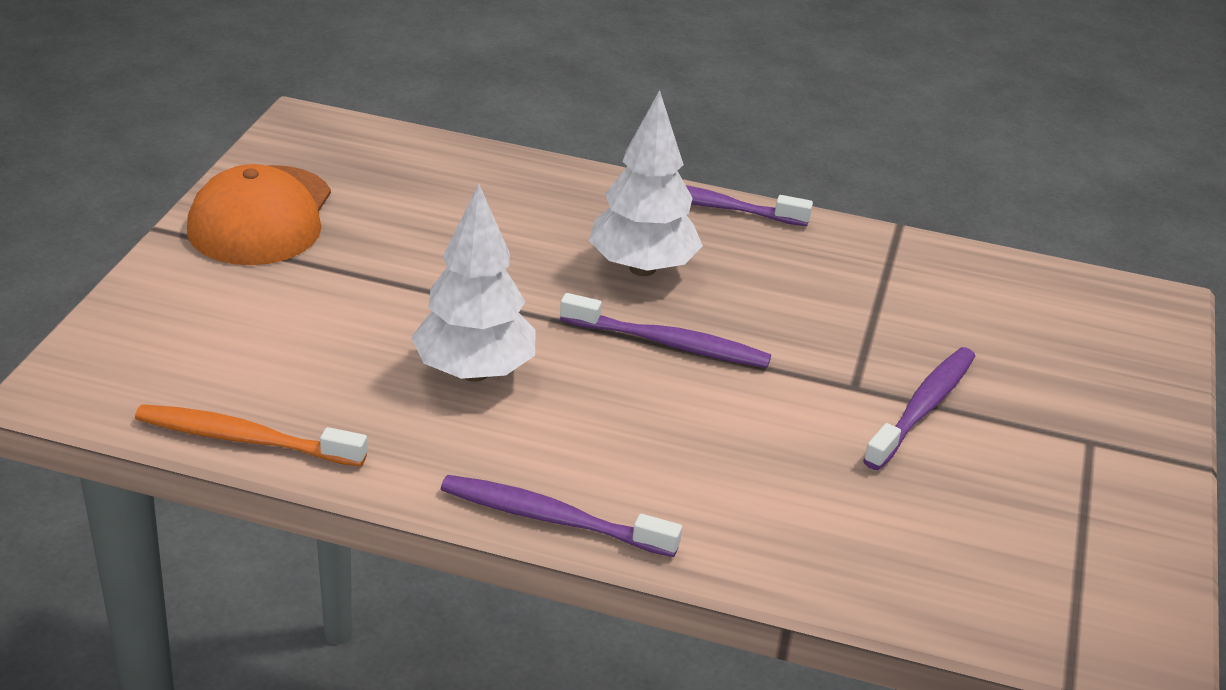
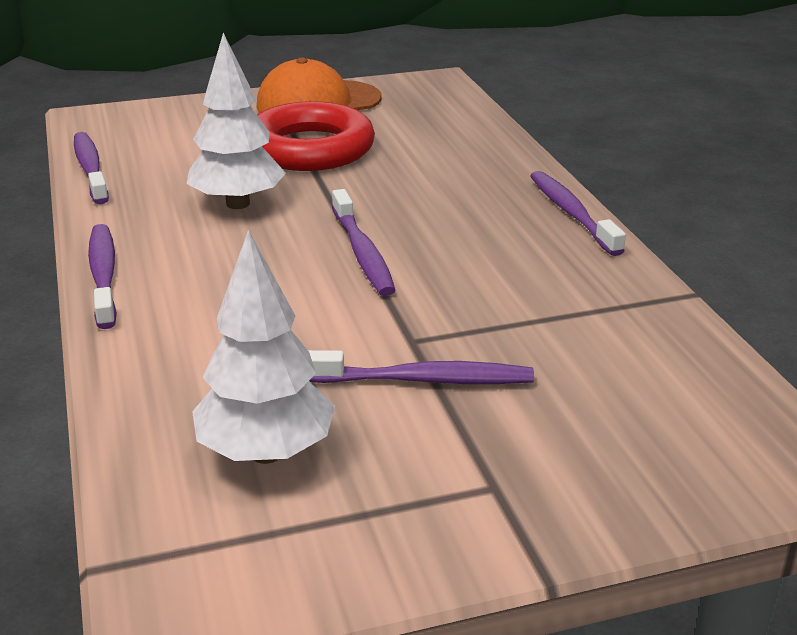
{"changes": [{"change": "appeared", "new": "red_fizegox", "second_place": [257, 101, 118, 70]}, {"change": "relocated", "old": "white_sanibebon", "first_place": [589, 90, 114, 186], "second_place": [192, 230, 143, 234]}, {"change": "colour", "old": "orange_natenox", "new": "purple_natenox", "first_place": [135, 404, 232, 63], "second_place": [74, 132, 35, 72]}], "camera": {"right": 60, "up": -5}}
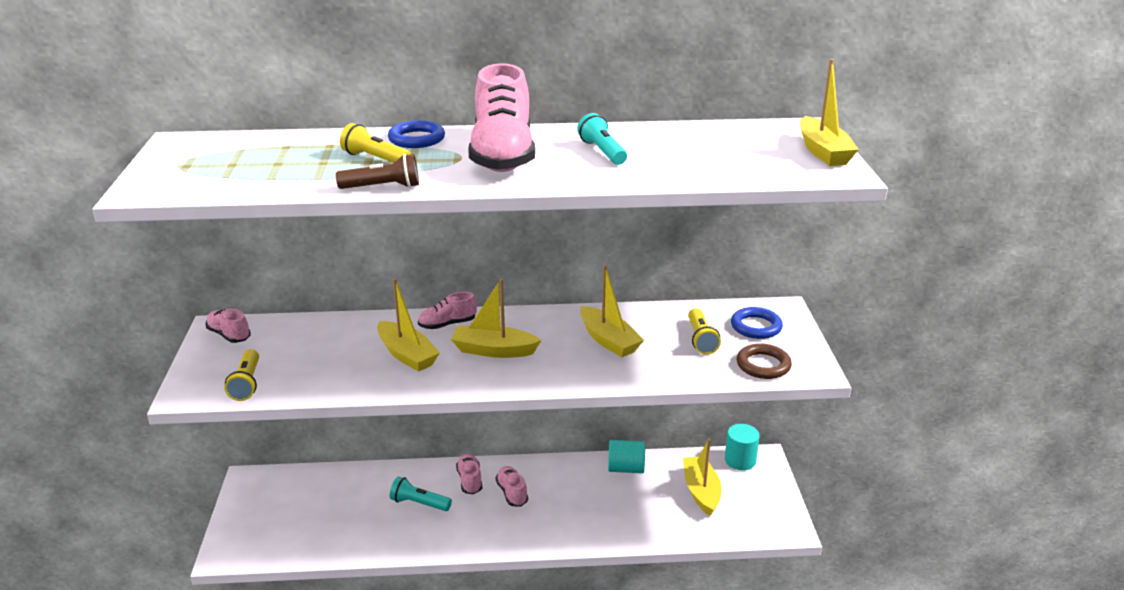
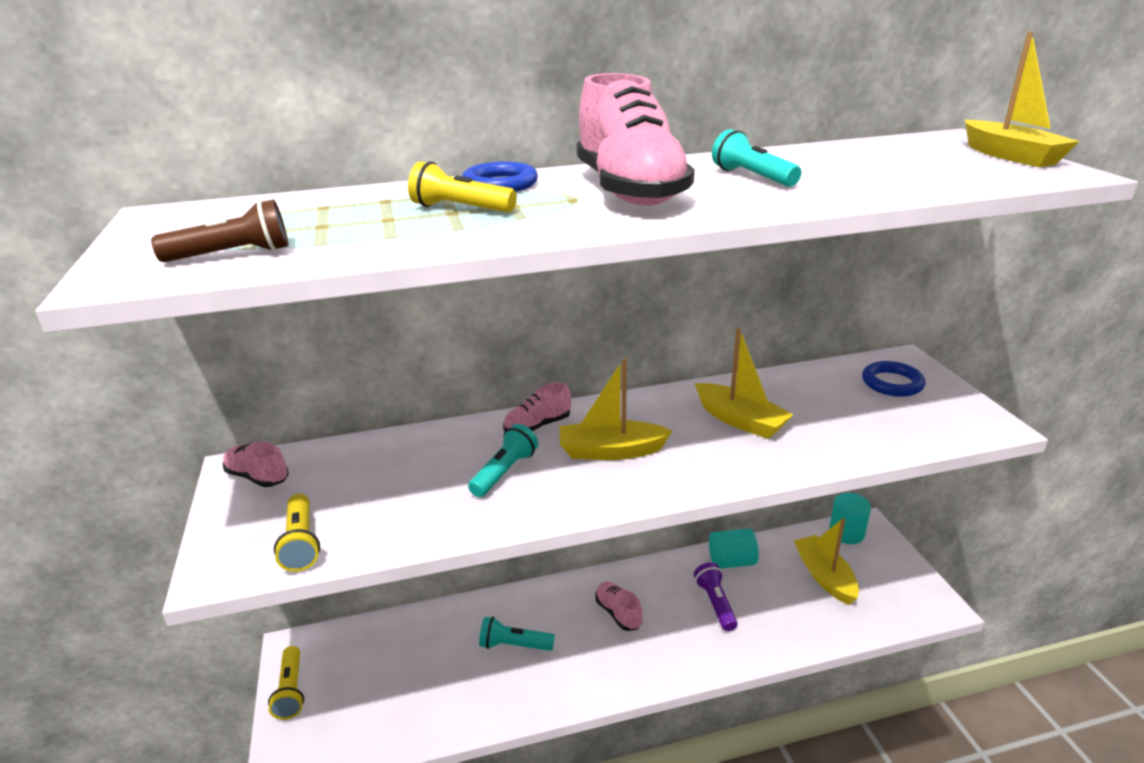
{"changes": [{"change": "missing", "old": "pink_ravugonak", "first_place": [456, 454, 26, 40]}, {"change": "missing", "old": "brown_fizegox", "first_place": [737, 344, 55, 35]}, {"change": "appeared", "new": "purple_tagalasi", "second_place": [694, 562, 43, 69]}, {"change": "relocated", "old": "brown_tagalasi", "first_place": [336, 154, 83, 35], "second_place": [151, 199, 137, 63]}, {"change": "relocated", "old": "yellow_tagalasi", "first_place": [688, 308, 33, 47], "second_place": [268, 646, 36, 74]}, {"change": "exchanged", "old": "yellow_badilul", "new": "turquoise_tagalasi", "first_place": [377, 278, 63, 94], "second_place": [468, 424, 70, 73]}], "camera": {"right": -10, "up": 0}}
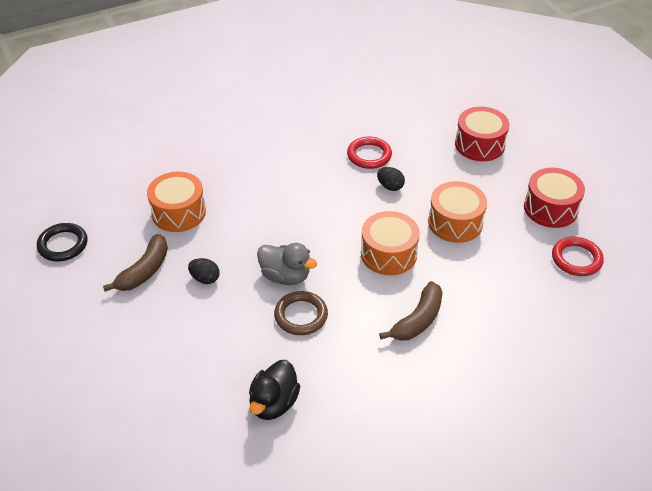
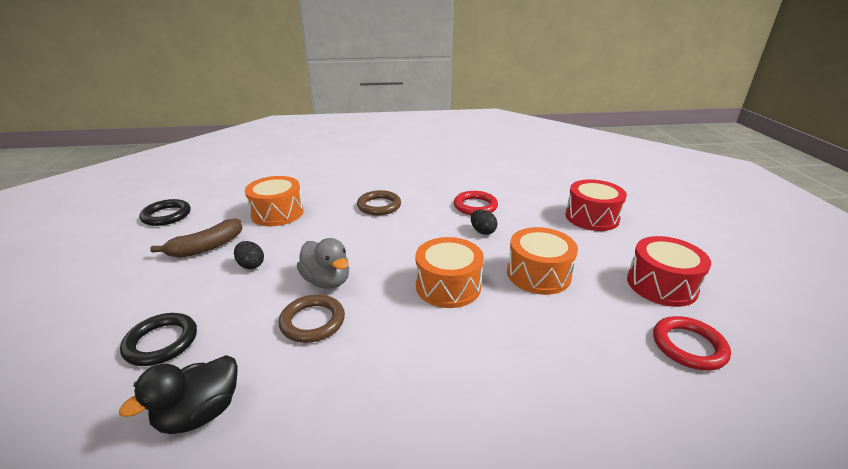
{"changes": [{"change": "missing", "old": "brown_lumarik", "first_place": [379, 281, 63, 60]}, {"change": "appeared", "new": "black_fizegox", "second_place": [120, 313, 77, 53]}, {"change": "appeared", "new": "brown_fizegox", "second_place": [357, 190, 44, 25]}], "camera": {"right": 20, "up": -15}}
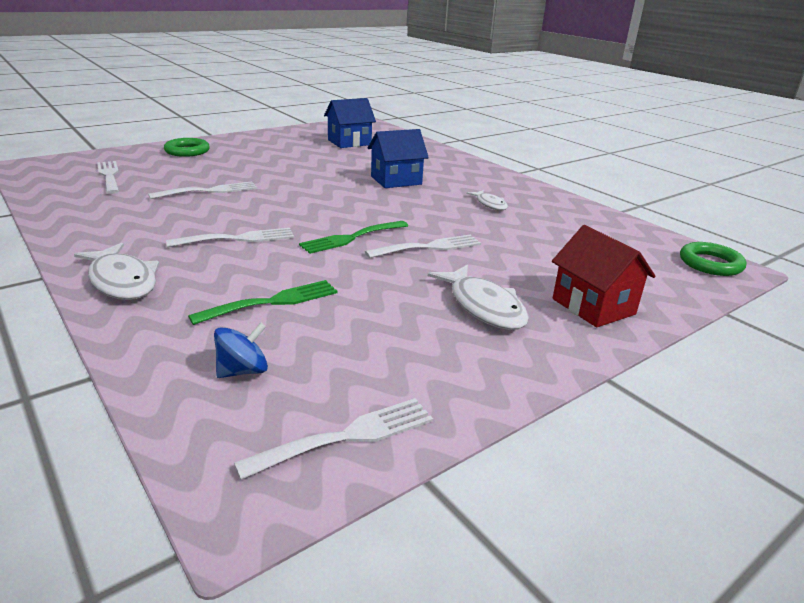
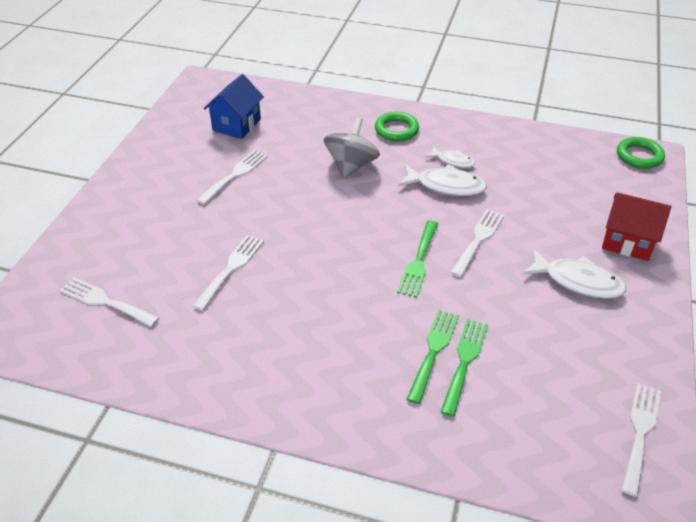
{"changes": [{"change": "missing", "old": "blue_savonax", "first_place": [214, 323, 54, 55]}, {"change": "appeared", "new": "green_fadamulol", "second_place": [406, 309, 53, 95]}, {"change": "relocated", "old": "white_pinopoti", "first_place": [74, 243, 85, 57], "second_place": [398, 164, 89, 32]}, {"change": "relocated", "old": "green_fizegox", "first_place": [164, 138, 46, 19], "second_place": [375, 112, 44, 29]}, {"change": "relocated", "old": "white_fadamulol", "first_place": [166, 228, 128, 19], "second_place": [196, 150, 72, 55]}, {"change": "exchanged", "old": "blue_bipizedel", "new": "grey_savonax", "first_place": [368, 129, 61, 59], "second_place": [324, 118, 56, 60]}], "camera": {"right": -35, "up": 15}}
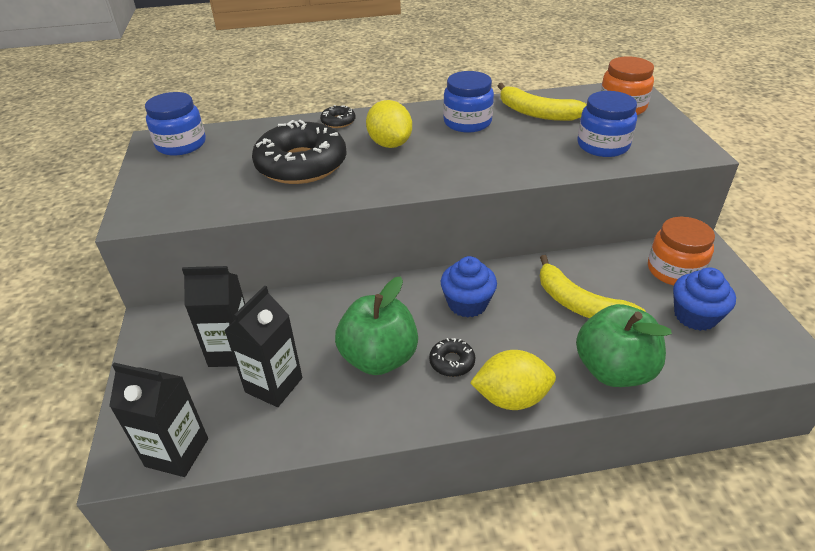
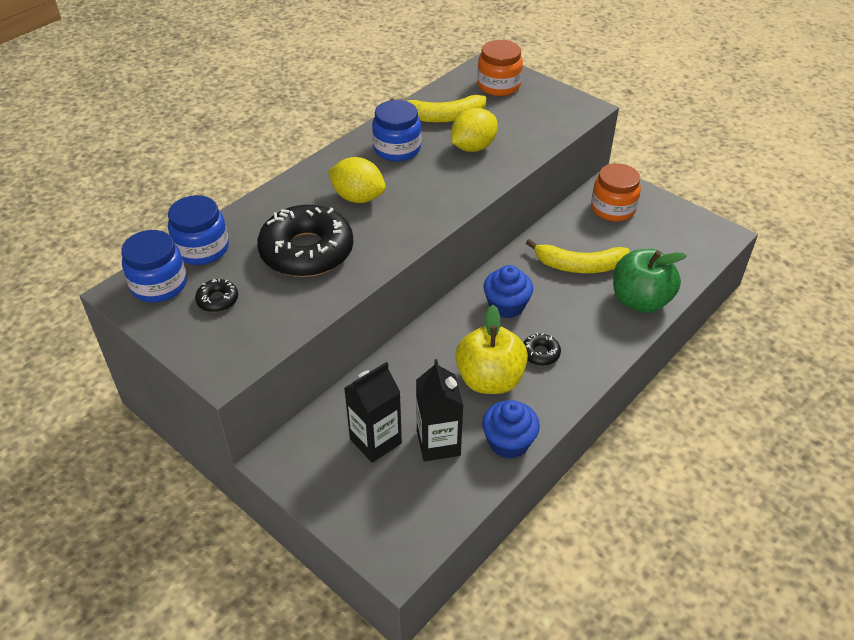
{"changes": [{"change": "missing", "old": "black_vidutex", "first_place": [109, 363, 99, 114]}, {"change": "relocated", "old": "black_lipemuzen", "first_place": [320, 105, 36, 23], "second_place": [195, 279, 43, 33]}, {"change": "relocated", "old": "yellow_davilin", "first_place": [470, 350, 86, 60], "second_place": [451, 108, 47, 44]}, {"change": "relocated", "old": "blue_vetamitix", "first_place": [577, 91, 60, 66], "second_place": [168, 195, 61, 70]}, {"change": "relocated", "old": "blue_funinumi", "first_place": [673, 267, 63, 64], "second_place": [482, 400, 58, 59]}, {"change": "colour", "old": "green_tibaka", "new": "yellow_tibaka", "first_place": [335, 276, 83, 99], "second_place": [455, 305, 73, 89]}], "camera": {"right": -40, "up": 5}}
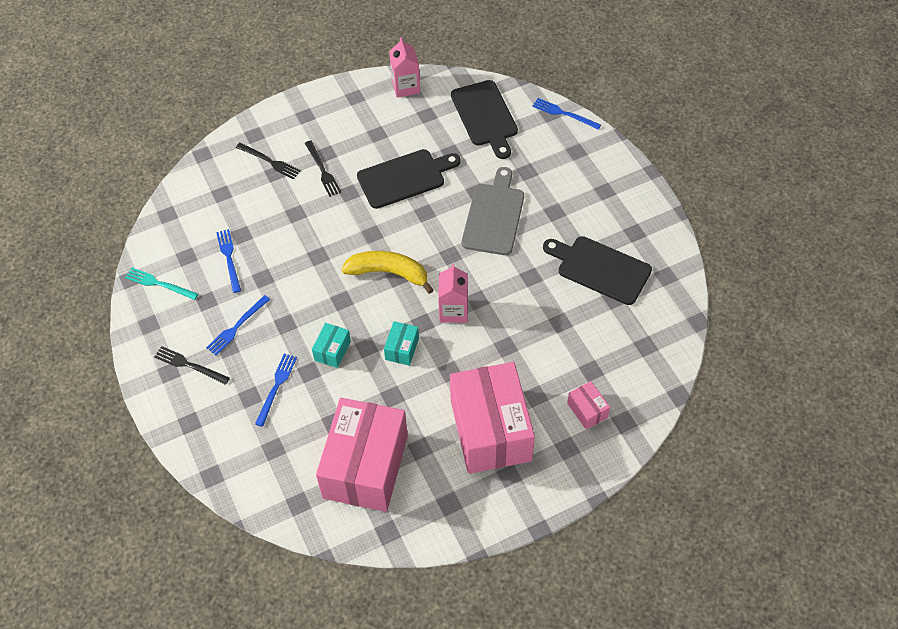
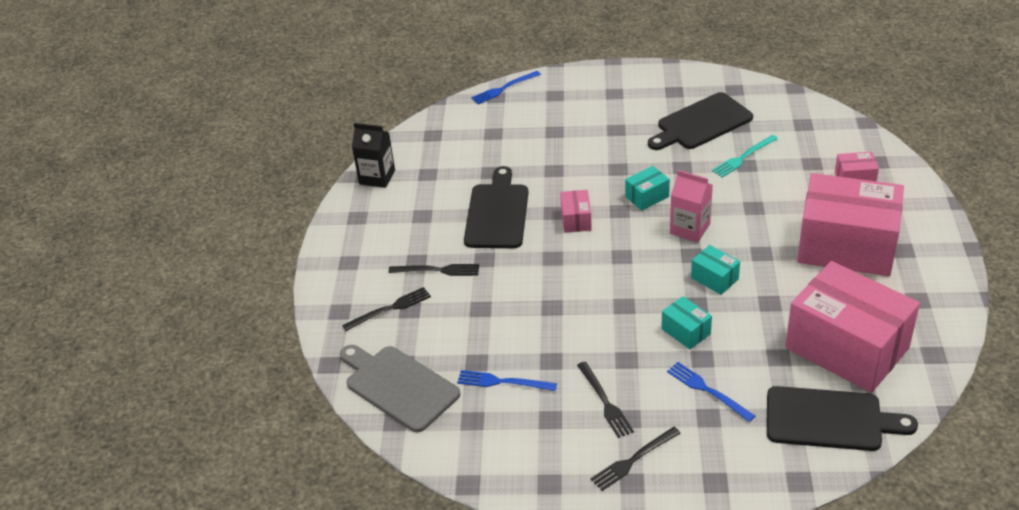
{"changes": [{"change": "missing", "old": "yellow_lumarik", "first_place": [341, 251, 93, 43]}, {"change": "appeared", "new": "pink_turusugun", "second_place": [560, 190, 32, 43]}, {"change": "appeared", "new": "turquoise_turusugun", "second_place": [625, 166, 45, 45]}, {"change": "relocated", "old": "turquoise_fadamulol", "first_place": [125, 268, 73, 32], "second_place": [712, 135, 66, 43]}, {"change": "relocated", "old": "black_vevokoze", "first_place": [451, 80, 67, 79], "second_place": [767, 386, 151, 65]}, {"change": "relocated", "old": "grey_vevokoze", "first_place": [462, 167, 62, 88], "second_place": [340, 345, 120, 87]}, {"change": "colour", "old": "blue_fadamulol", "new": "black_fadamulol", "first_place": [206, 295, 64, 60], "second_place": [577, 361, 57, 77]}, {"change": "colour", "old": "pink_vidutex", "new": "black_vidutex", "first_place": [389, 37, 31, 61], "second_place": [352, 123, 43, 65]}], "camera": {"right": -60, "up": -15}}
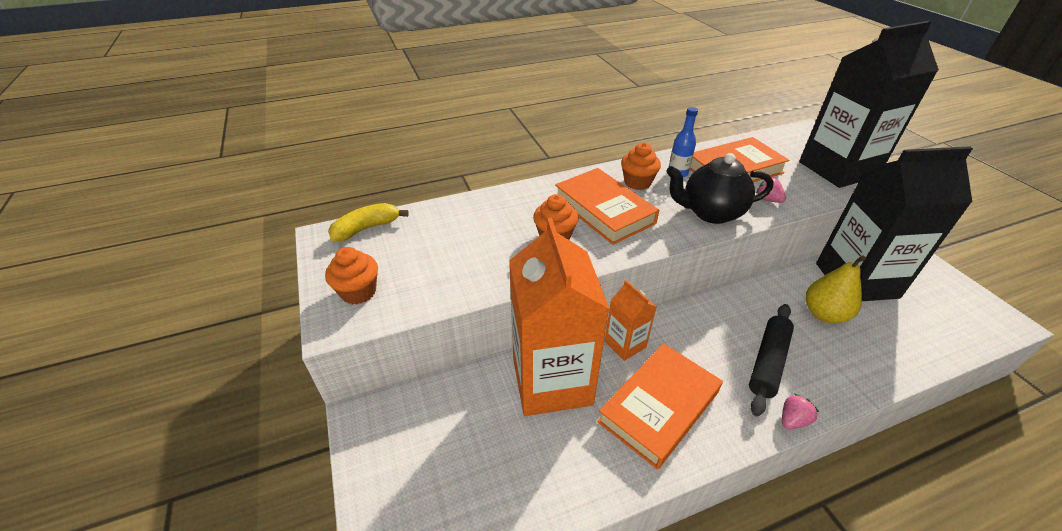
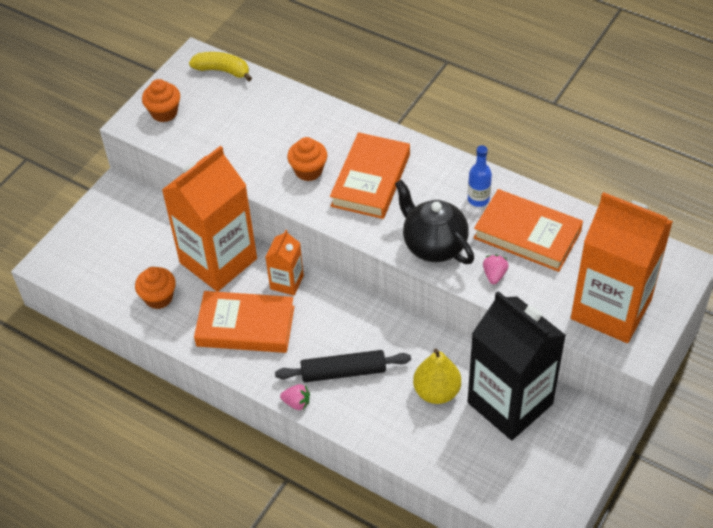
{"changes": [{"change": "relocated", "old": "orange_funinumi", "first_place": [621, 143, 40, 47], "second_place": [135, 267, 41, 42]}, {"change": "colour", "old": "black_vidutex", "new": "orange_vidutex", "first_place": [799, 21, 140, 167], "second_place": [571, 192, 102, 151]}], "camera": {"right": 55, "up": 10}}
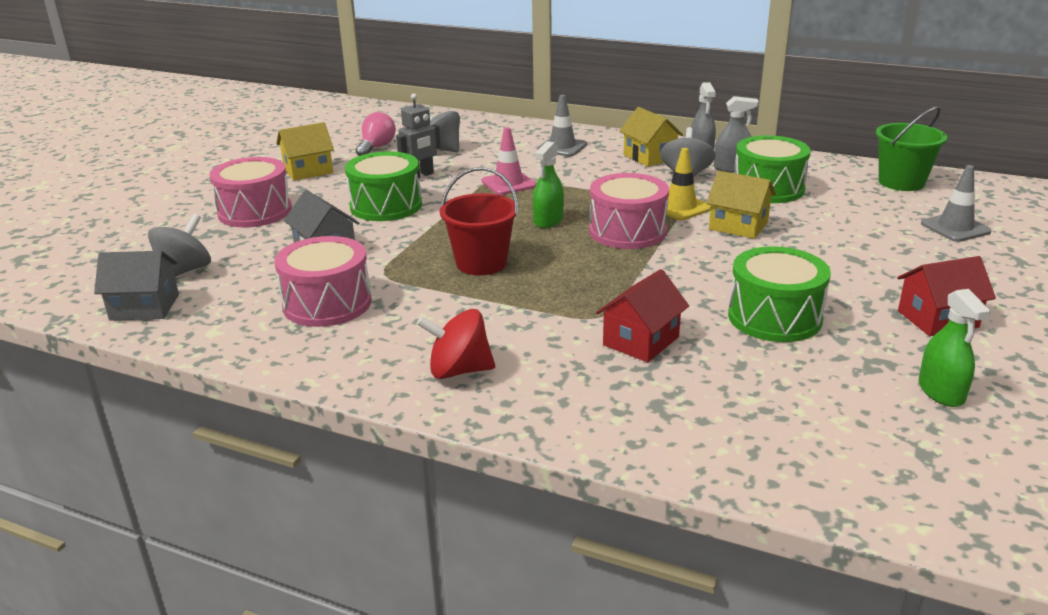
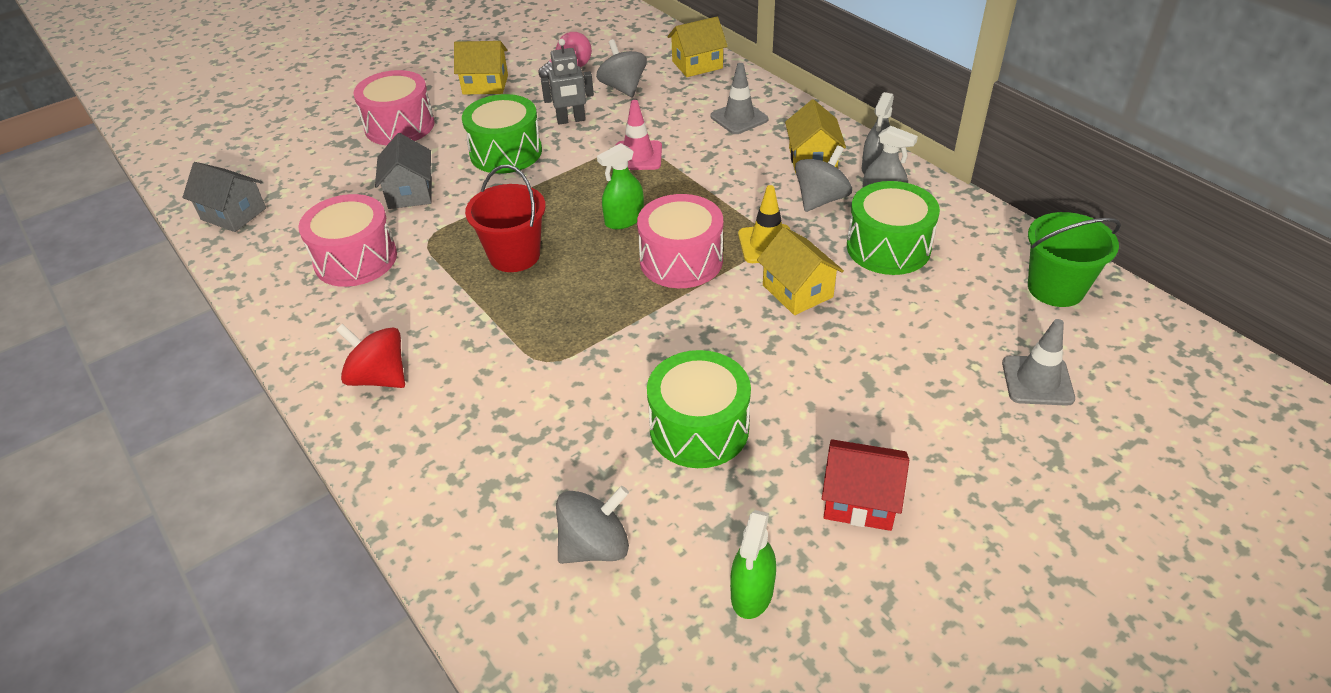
{"changes": [{"change": "missing", "old": "red_bipizedel", "first_place": [596, 269, 93, 93]}, {"change": "appeared", "new": "yellow_bipizedel", "second_place": [667, 17, 61, 60]}, {"change": "relocated", "old": "grey_savonax", "first_place": [148, 214, 63, 62], "second_place": [556, 486, 73, 78]}], "camera": {"right": 30, "up": 15}}
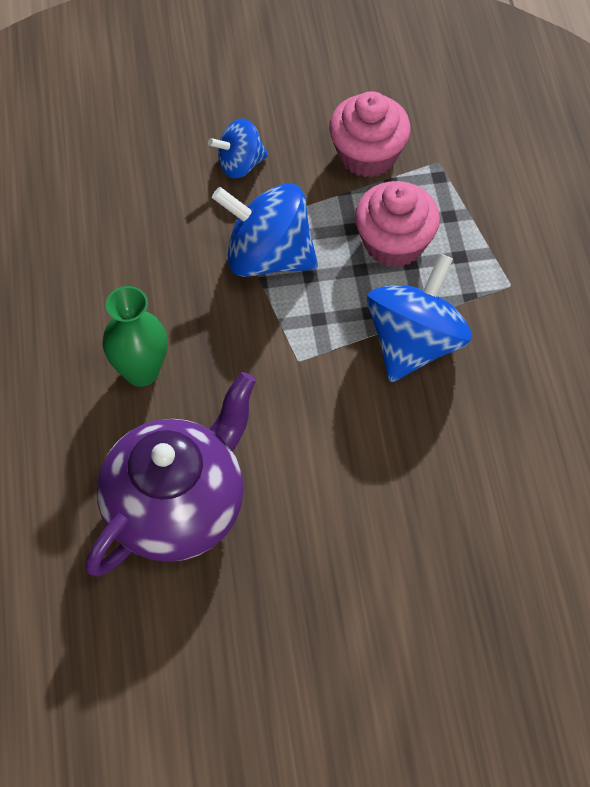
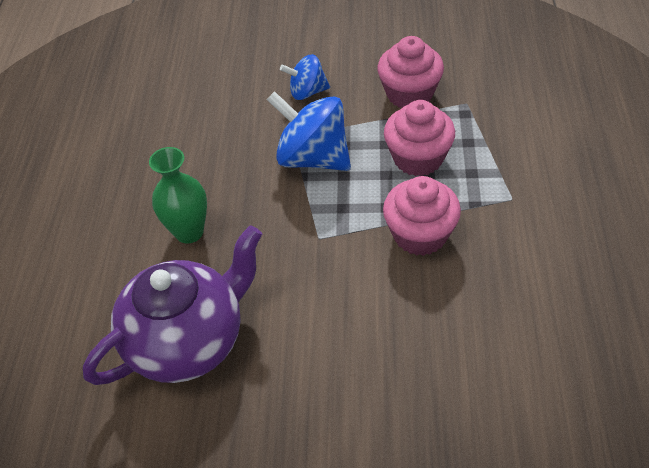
{"changes": [{"change": "exchanged", "old": "blue_savonax", "new": "pink_funinumi", "first_place": [367, 253, 105, 129], "second_place": [383, 176, 78, 80]}], "camera": {"right": 15, "up": -10}}
